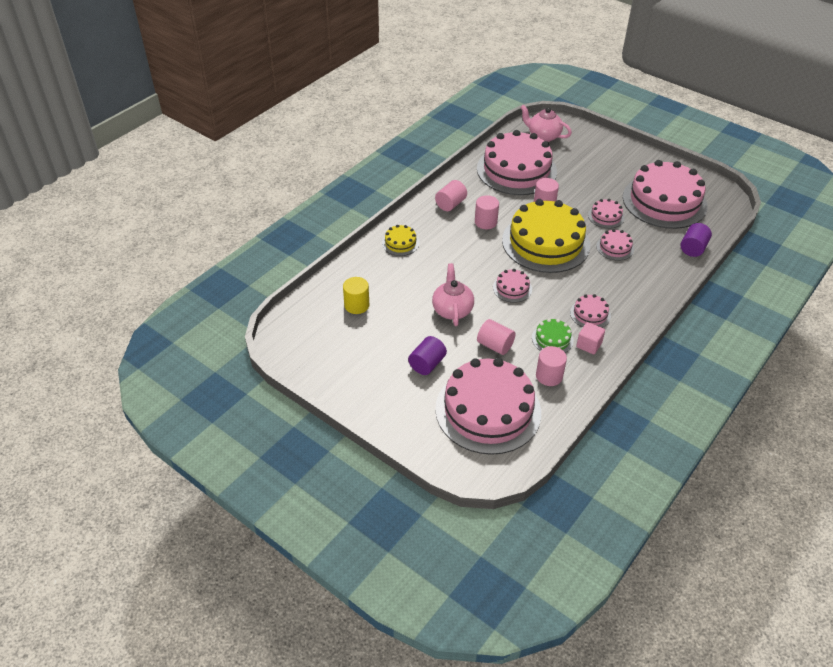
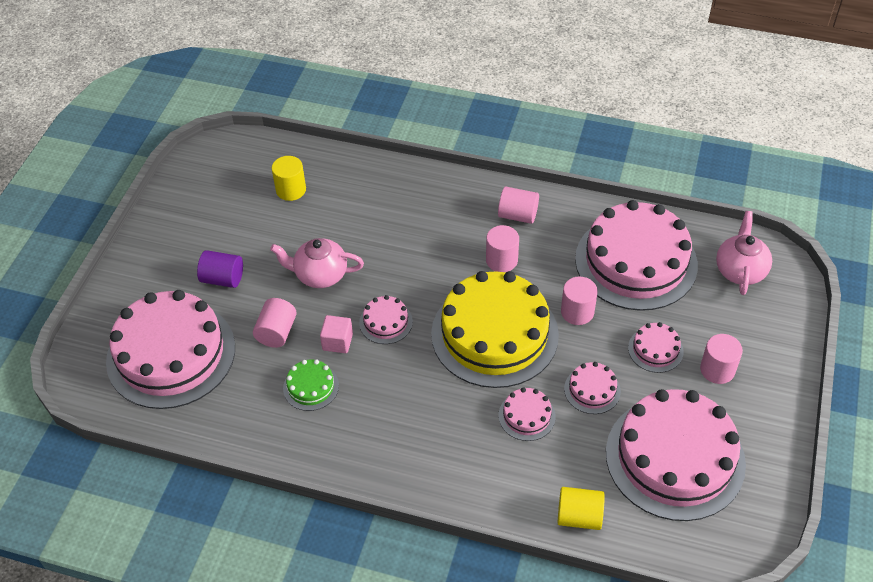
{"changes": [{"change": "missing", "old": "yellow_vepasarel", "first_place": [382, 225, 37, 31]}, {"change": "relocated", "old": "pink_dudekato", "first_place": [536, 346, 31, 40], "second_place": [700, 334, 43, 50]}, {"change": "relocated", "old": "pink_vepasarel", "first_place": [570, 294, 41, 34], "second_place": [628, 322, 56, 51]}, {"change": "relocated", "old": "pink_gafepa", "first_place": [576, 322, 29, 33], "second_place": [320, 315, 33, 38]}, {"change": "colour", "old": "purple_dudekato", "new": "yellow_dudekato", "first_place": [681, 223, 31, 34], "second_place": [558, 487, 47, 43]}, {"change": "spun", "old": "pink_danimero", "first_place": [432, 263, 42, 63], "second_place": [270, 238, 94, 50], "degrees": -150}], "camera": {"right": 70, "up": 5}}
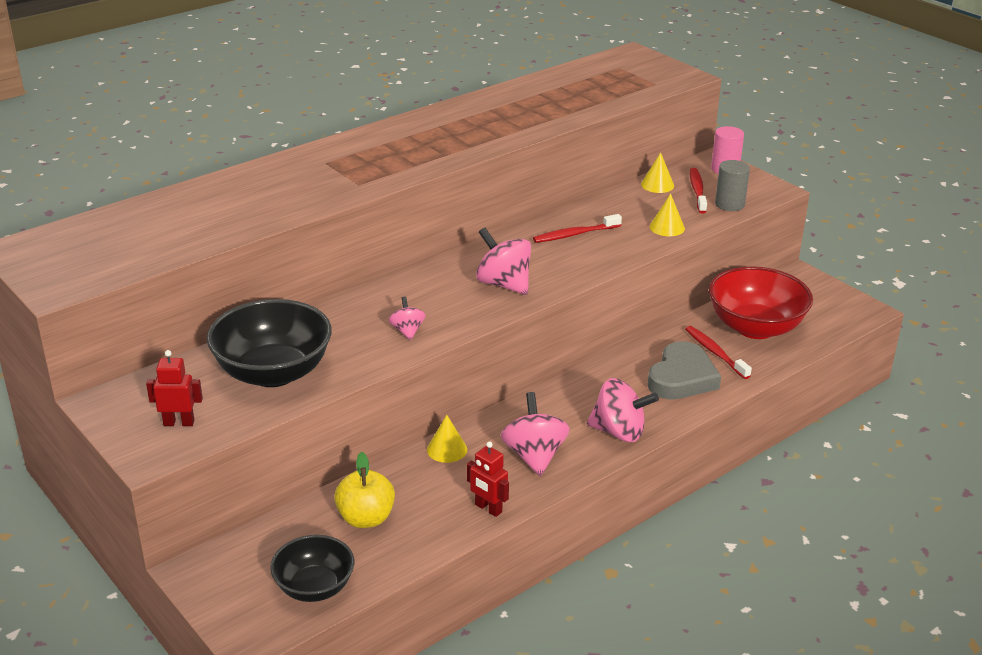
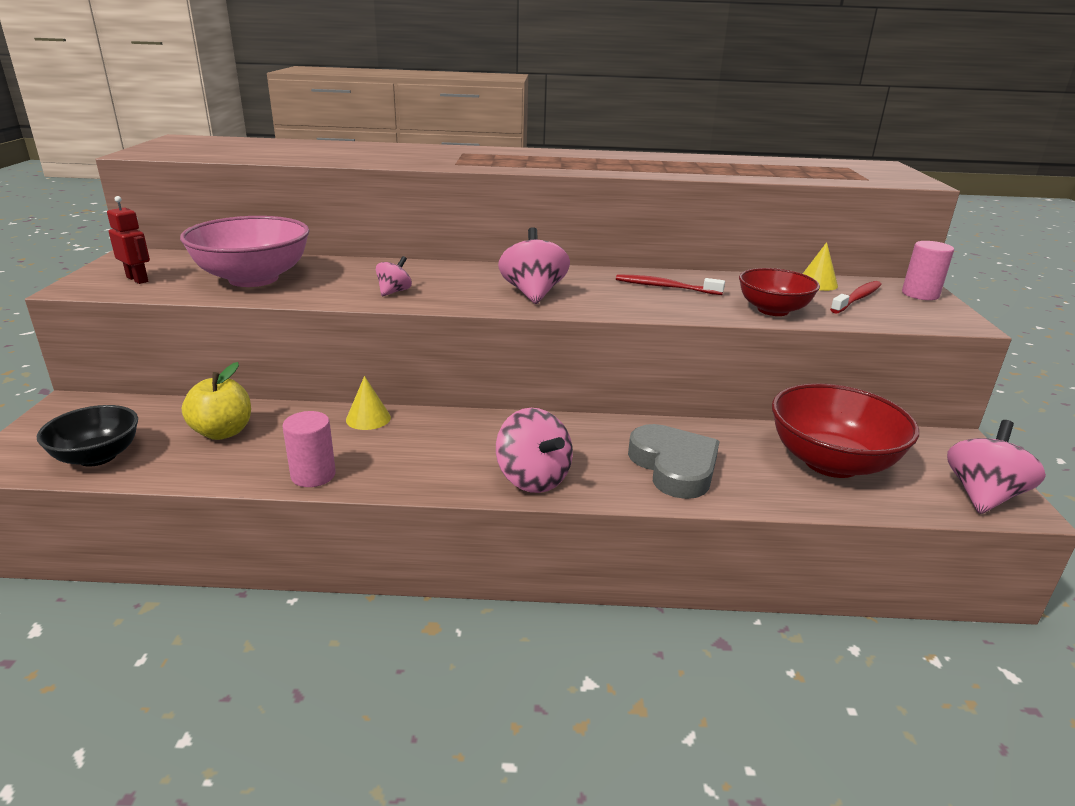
{"changes": [{"change": "missing", "old": "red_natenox", "first_place": [685, 326, 67, 53]}, {"change": "missing", "old": "grey_dudekato", "first_place": [715, 160, 35, 51]}, {"change": "relocated", "old": "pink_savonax", "first_place": [501, 392, 69, 84], "second_place": [947, 420, 99, 94]}, {"change": "exchanged", "old": "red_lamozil", "new": "pink_dudekato", "first_place": [467, 441, 42, 76], "second_place": [282, 411, 54, 76]}, {"change": "exchanged", "old": "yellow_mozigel", "new": "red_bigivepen", "first_place": [650, 193, 35, 43], "second_place": [739, 268, 81, 48]}, {"change": "colour", "old": "black_bigivepen", "new": "pink_bigivepen", "first_place": [207, 299, 125, 88], "second_place": [180, 216, 130, 71]}, {"change": "spun", "old": "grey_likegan", "first_place": [647, 341, 74, 59], "second_place": [628, 424, 92, 75], "degrees": -90}], "camera": {"right": 40, "up": -5}}
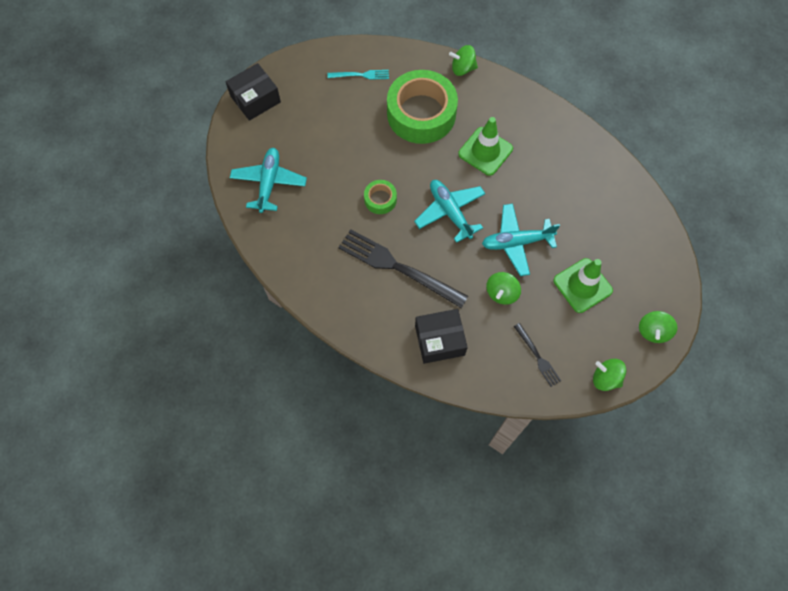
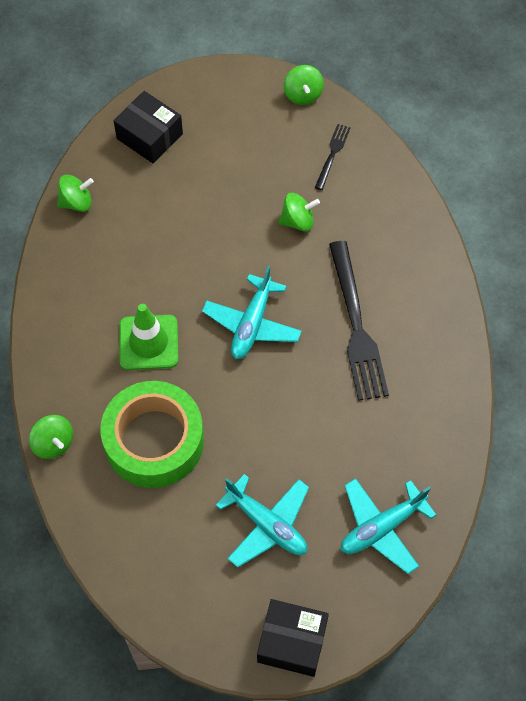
{"changes": [{"change": "missing", "old": "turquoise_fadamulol", "first_place": [327, 70, 62, 10]}, {"change": "missing", "old": "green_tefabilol", "first_place": [364, 180, 33, 34]}, {"change": "missing", "old": "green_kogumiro", "first_place": [553, 258, 60, 55]}, {"change": "relocated", "old": "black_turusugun", "first_place": [415, 309, 53, 55], "second_place": [113, 91, 70, 72]}, {"change": "relocated", "old": "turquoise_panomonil", "first_place": [482, 204, 78, 72], "second_place": [215, 474, 94, 94]}, {"change": "relocated", "old": "green_savonax", "first_place": [639, 311, 38, 32], "second_place": [57, 175, 37, 37]}], "camera": {"right": -130, "up": -5}}
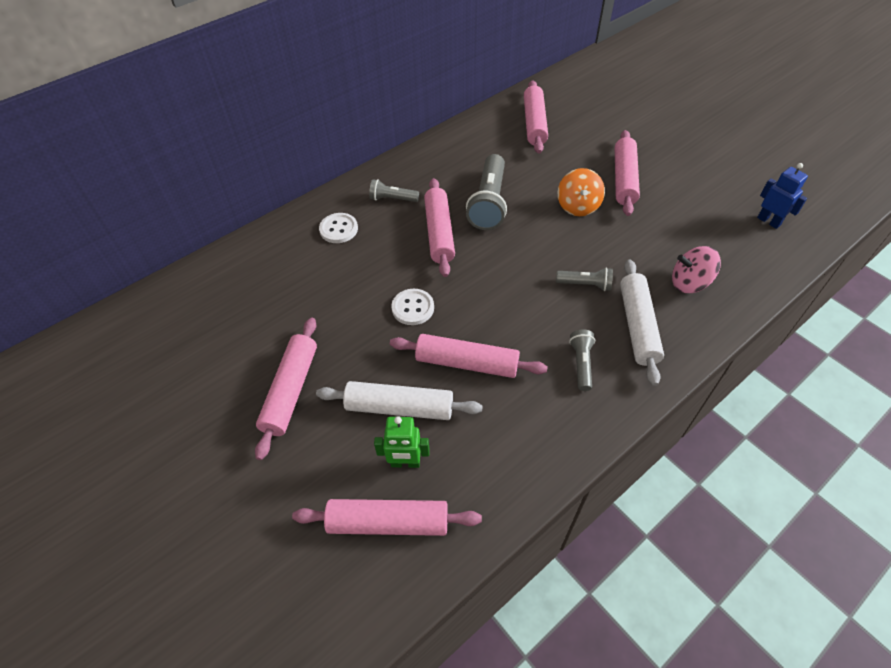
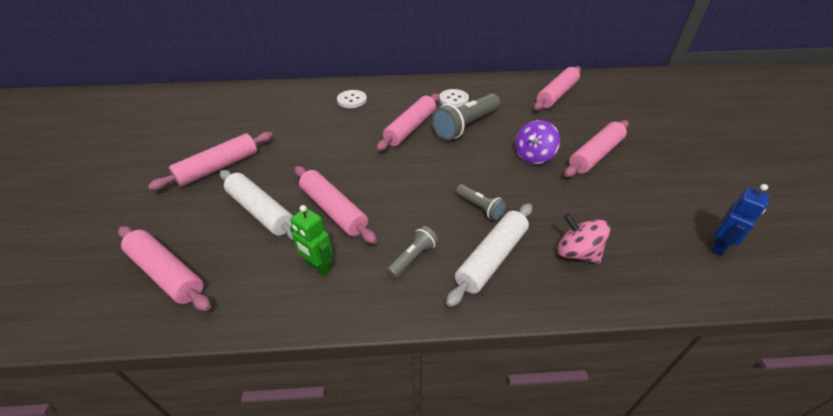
{"changes": [{"change": "missing", "old": "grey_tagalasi", "first_place": [369, 179, 50, 23]}, {"change": "relocated", "old": "green_lamozil", "first_place": [374, 416, 56, 52], "second_place": [290, 205, 43, 71]}, {"change": "relocated", "old": "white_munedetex", "first_place": [391, 289, 43, 36], "second_place": [439, 89, 30, 18]}, {"change": "colour", "old": "orange_savonax", "new": "purple_savonax", "first_place": [557, 168, 48, 48], "second_place": [515, 120, 45, 44]}, {"change": "spun", "old": "blue_lamozil", "first_place": [757, 163, 51, 66], "second_place": [711, 184, 59, 72], "degrees": 45}], "camera": {"right": 35, "up": -10}}
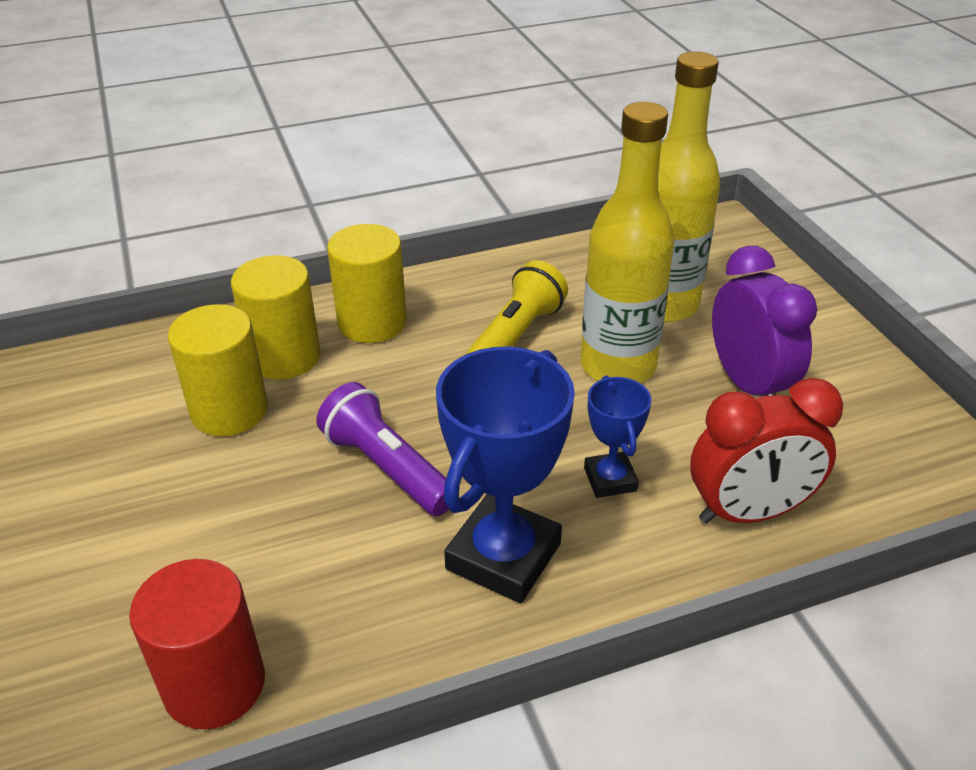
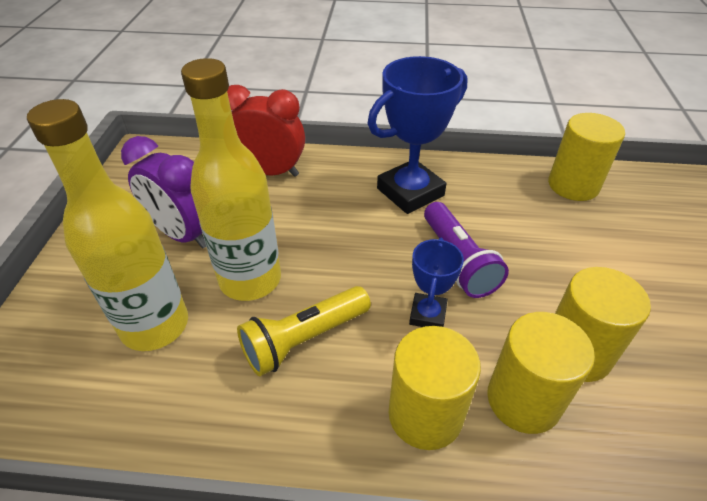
{"changes": [{"change": "relocated", "old": "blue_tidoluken", "first_place": [584, 375, 67, 123], "second_place": [409, 237, 55, 90]}, {"change": "colour", "old": "red_dudekato", "new": "yellow_dudekato", "first_place": [129, 559, 136, 170], "second_place": [548, 113, 77, 88]}, {"change": "spun", "old": "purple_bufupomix", "first_place": [712, 246, 105, 150], "second_place": [121, 136, 85, 113], "degrees": -60}], "camera": {"right": -155, "up": 5}}
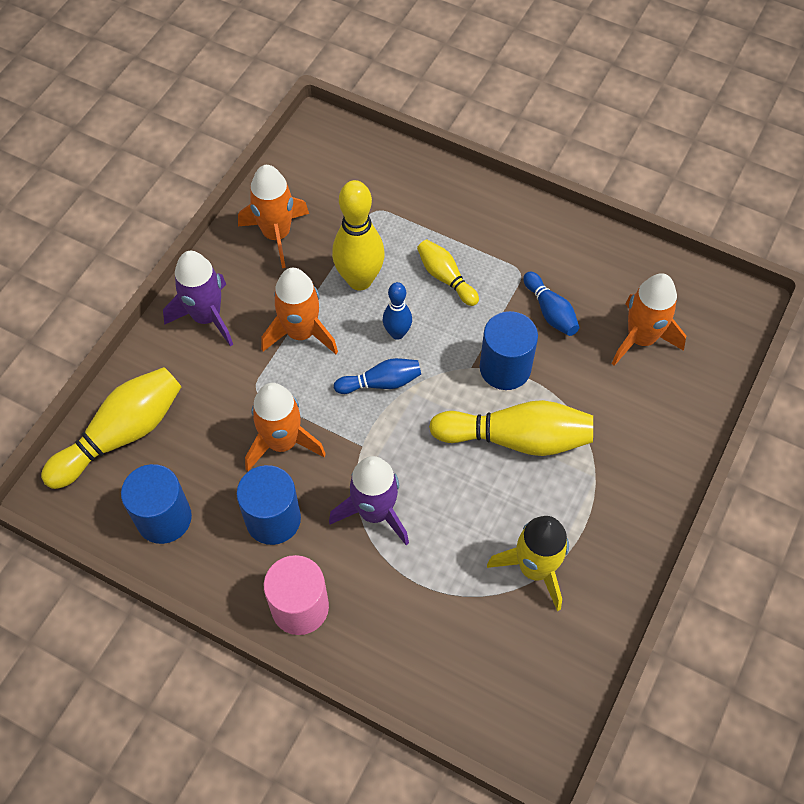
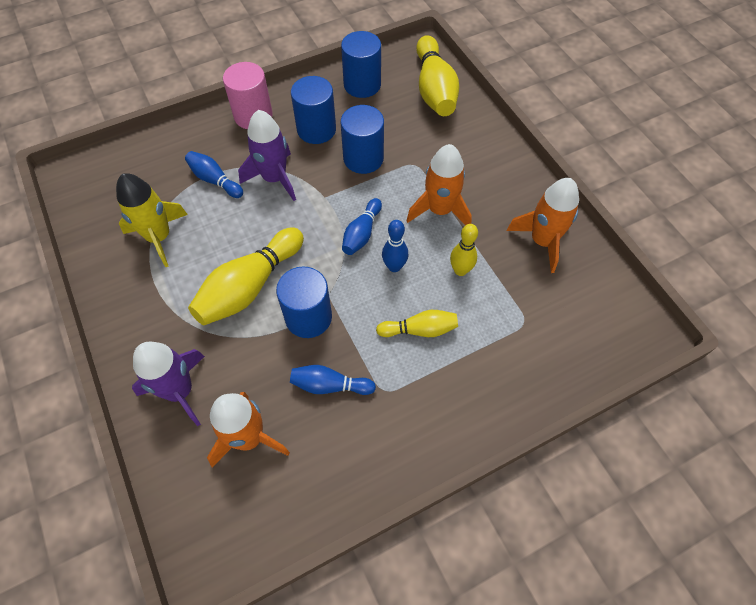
{"changes": [{"change": "appeared", "new": "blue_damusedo", "second_place": [185, 151, 58, 47]}, {"change": "relocated", "old": "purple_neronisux", "first_place": [163, 251, 70, 95], "second_place": [132, 342, 73, 84]}, {"change": "exchanged", "old": "orange_neronisux", "new": "blue_dudekato", "first_place": [245, 383, 81, 88], "second_place": [341, 105, 43, 69]}, {"change": "size", "old": "yellow_damusedo", "first_place": [332, 180, 53, 111], "second_place": [450, 224, 28, 52], "factor": 0.56}], "camera": {"right": 125, "up": 0}}
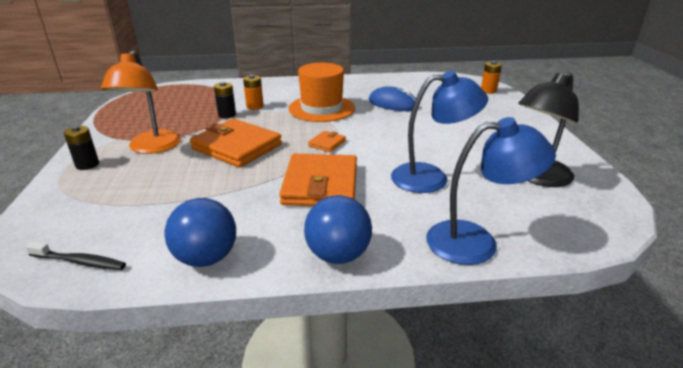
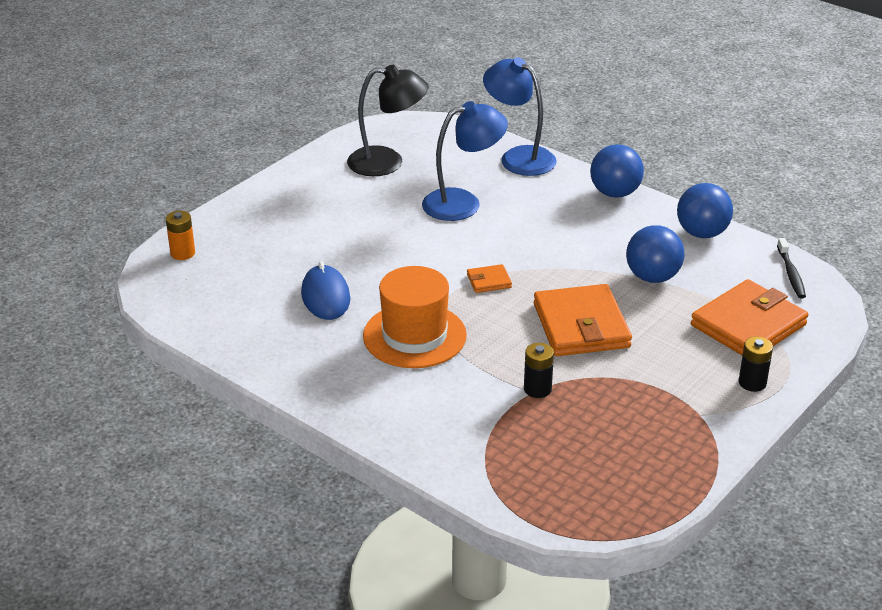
{"changes": [{"change": "missing", "old": "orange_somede", "first_place": [101, 51, 80, 103]}, {"change": "missing", "old": "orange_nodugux", "first_place": [243, 75, 21, 35]}, {"change": "appeared", "new": "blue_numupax", "second_place": [626, 225, 59, 58]}, {"change": "relocated", "old": "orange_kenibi", "first_place": [279, 154, 78, 52], "second_place": [691, 279, 117, 77]}, {"change": "spun", "old": "black_natenox", "first_place": [25, 242, 101, 28], "second_place": [777, 238, 29, 60], "degrees": -150}, {"change": "spun", "old": "blue_somede", "first_place": [391, 71, 97, 122], "second_place": [422, 101, 86, 120], "degrees": 120}], "camera": {"right": -135, "up": 5}}
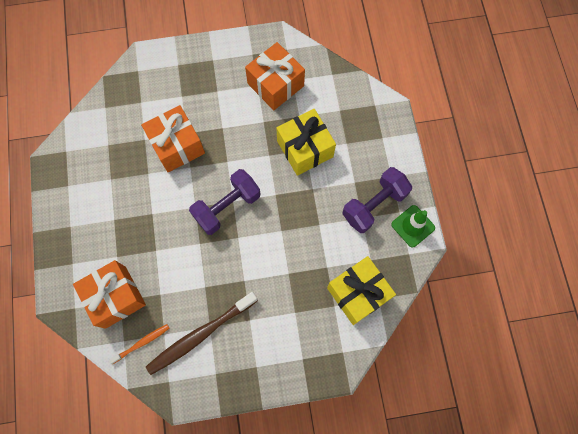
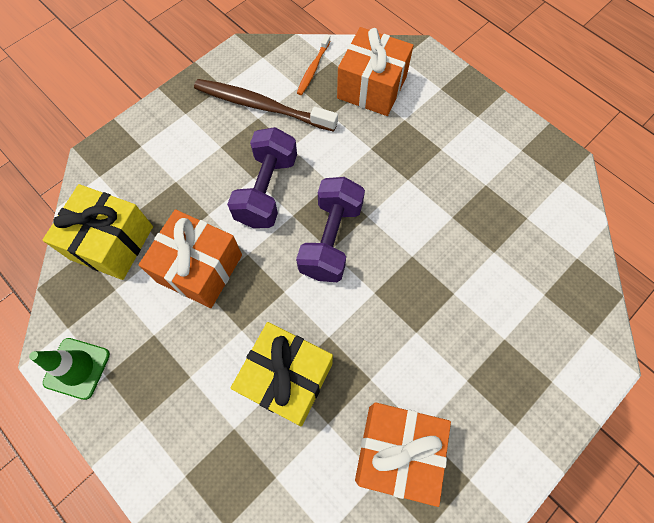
{"changes": [{"change": "relocated", "old": "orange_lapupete", "first_place": [141, 105, 64, 67], "second_place": [139, 209, 103, 99]}, {"change": "relocated", "old": "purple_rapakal", "first_place": [342, 167, 70, 66], "second_place": [227, 127, 70, 101]}, {"change": "spun", "old": "brown_natenox", "first_place": [146, 292, 112, 83], "second_place": [194, 79, 144, 53], "degrees": -90}], "camera": {"right": 145, "up": -5}}
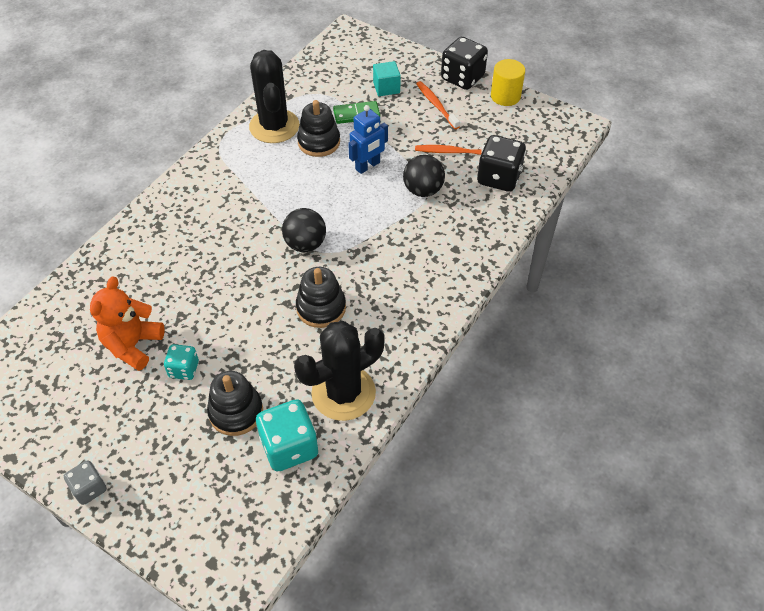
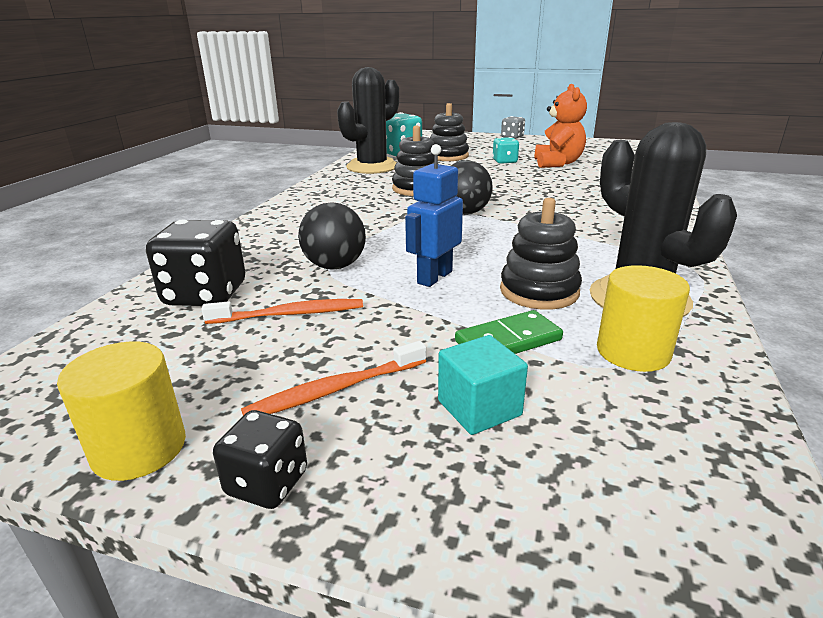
{"changes": [{"change": "appeared", "new": "yellow_dudekato", "second_place": [597, 265, 93, 107]}, {"change": "spun", "old": "orange_natenox", "first_place": [416, 81, 44, 48], "second_place": [241, 341, 185, 74], "degrees": 105}, {"change": "size", "old": "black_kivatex", "first_place": [441, 37, 47, 53], "second_place": [213, 410, 94, 99], "factor": 0.58}], "camera": {"right": 165, "up": -25}}
